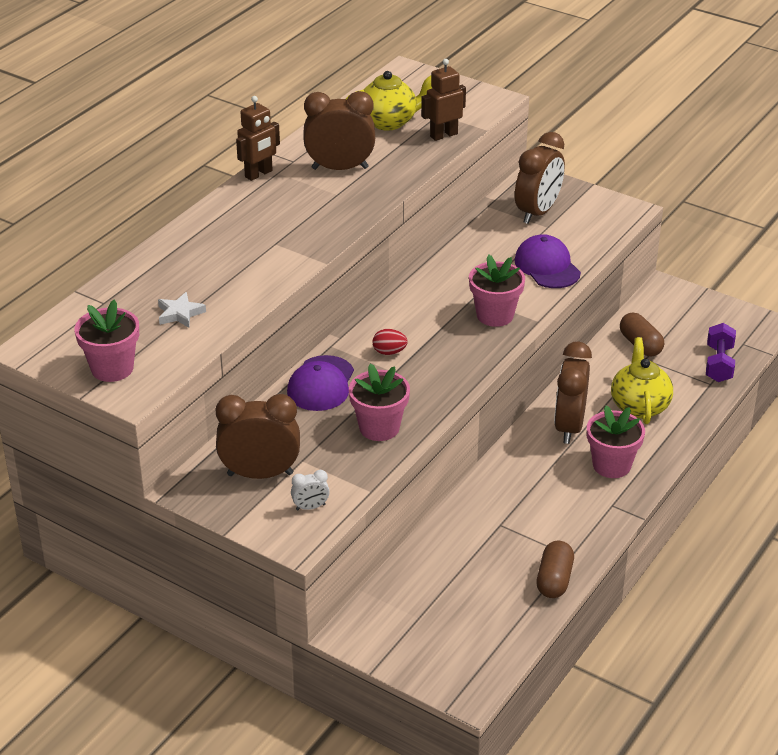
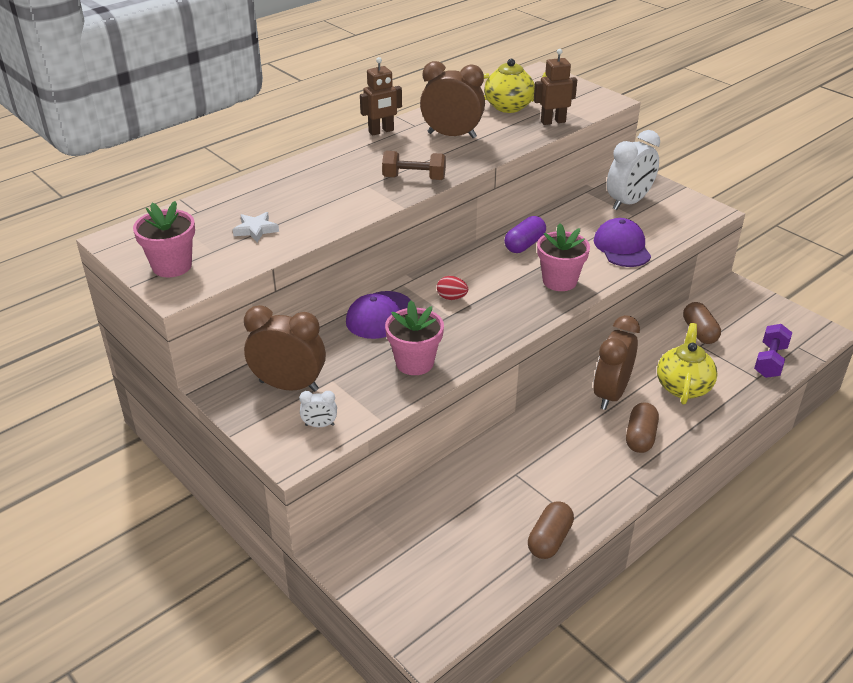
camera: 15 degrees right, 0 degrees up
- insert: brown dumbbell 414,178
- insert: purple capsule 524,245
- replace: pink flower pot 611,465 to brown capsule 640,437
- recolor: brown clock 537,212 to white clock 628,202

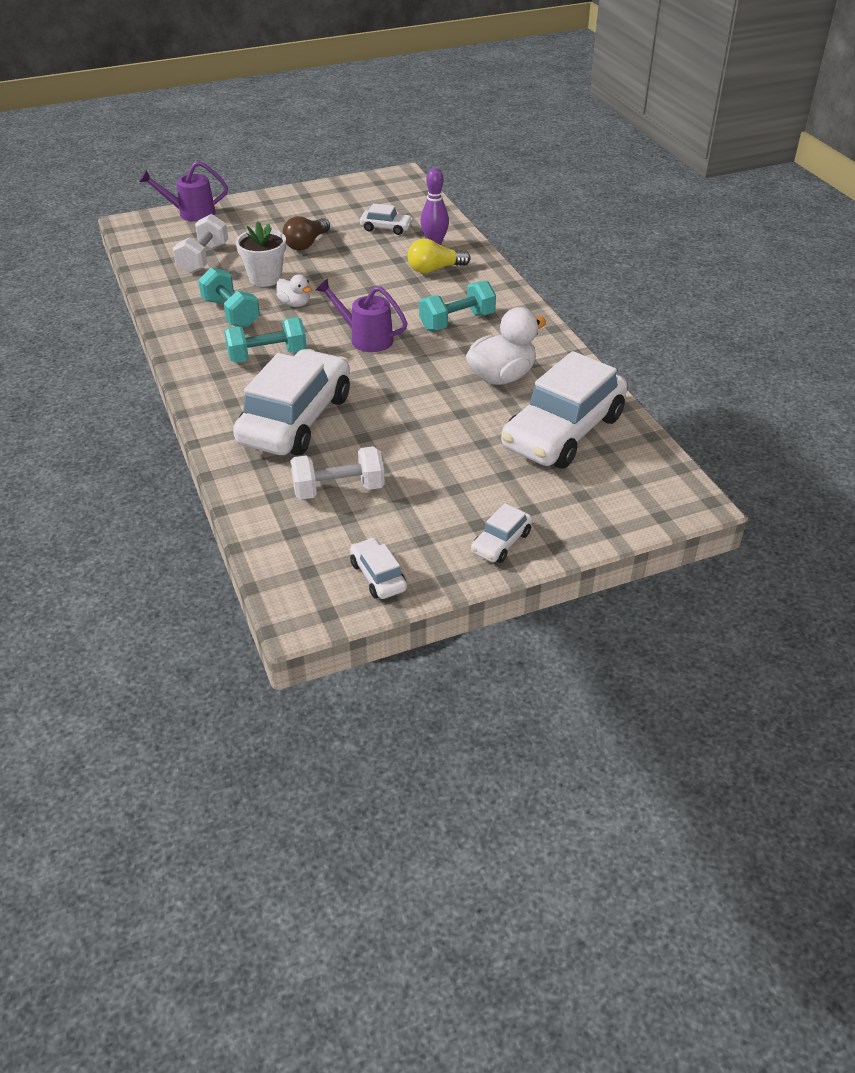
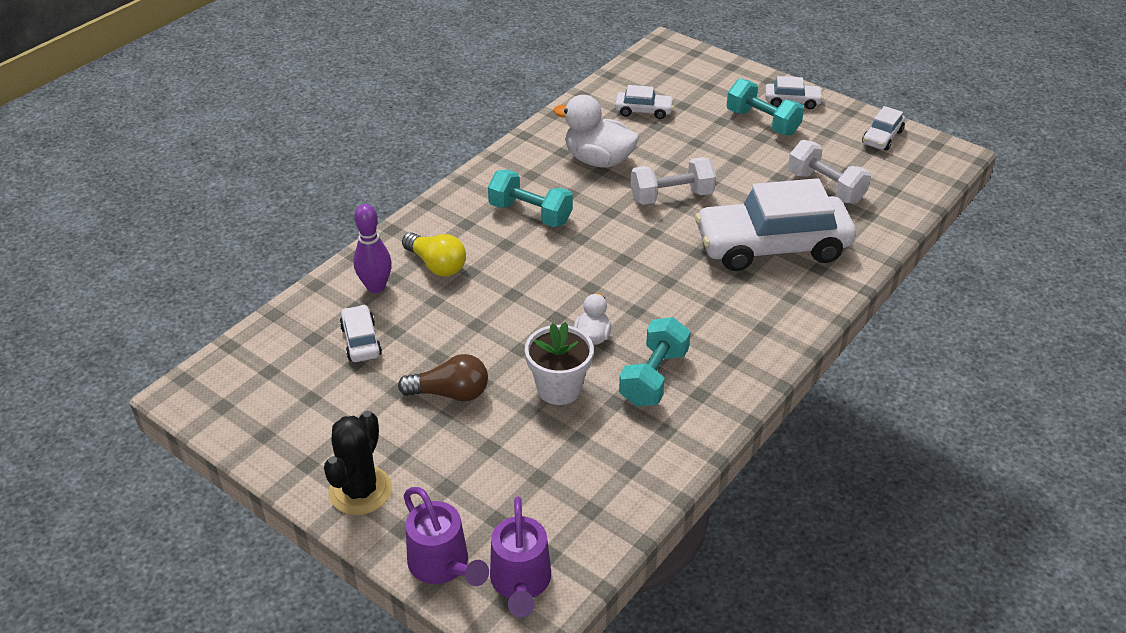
camera: 120 degrees left, 0 degrees up
- insert: black cactus 360,490
- move: white dumbbell 203,259 to 671,196
- move: turquoise dumbbell 267,356 to 762,122
- move: purple watering can 365,338 to 520,583
- resize: white car 563,432 = 643,111 x0.44

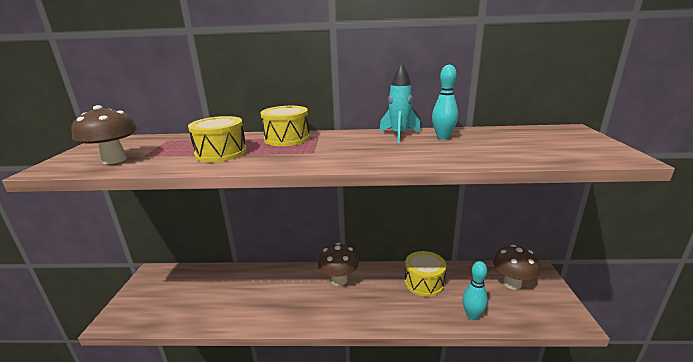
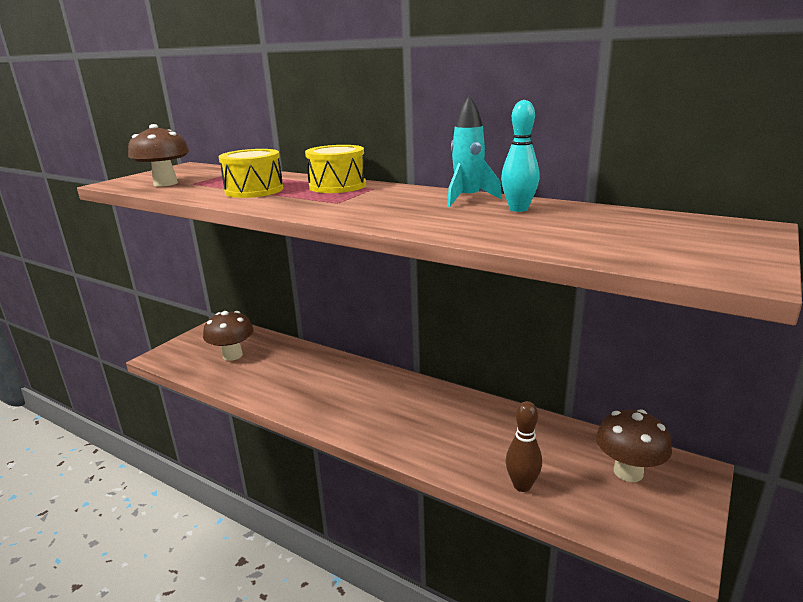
camera: 30 degrees right, 0 degrees up
- delete: yellow drum 424,282
- move: brown mushroom 339,280 to 232,355
- recolor: turquoise bowling pin 472,315 to brown bowling pin 522,485

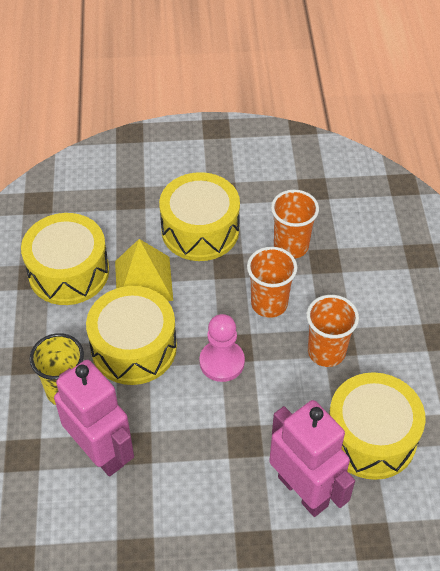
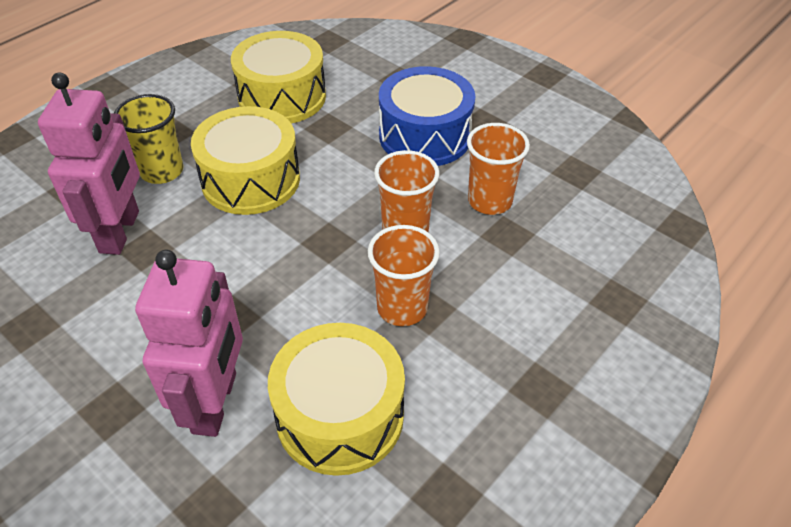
camera: 45 degrees right, 5 degrees down
- delete: yellow pyramid 143,280
- delete: pink pawn 222,362
- recolor: yellow drum 200,230 to blue drum 425,136

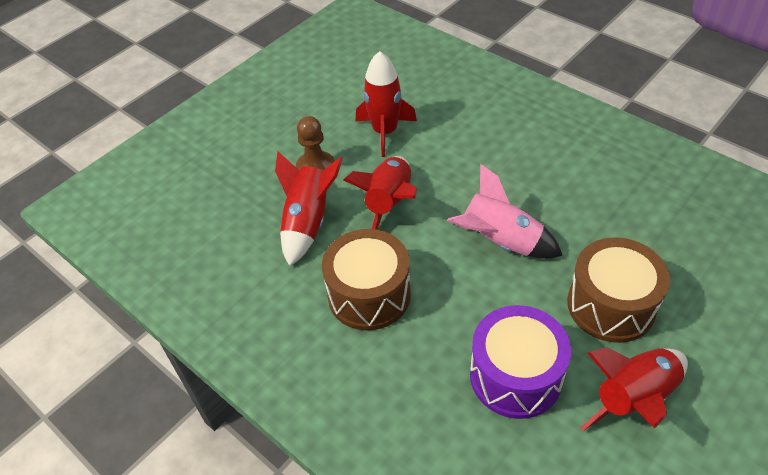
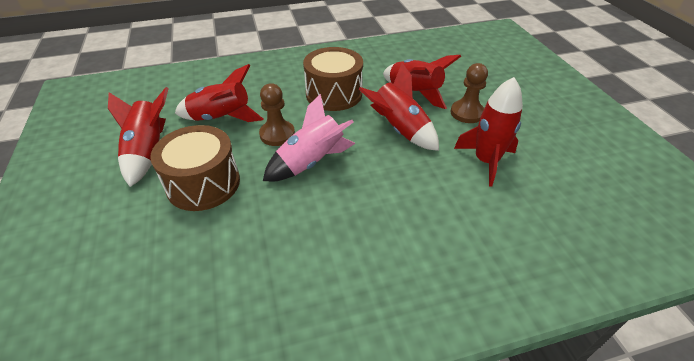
camera: 120 degrees right, 5 degrees down
- insert: brown pawn 277,134
- replace: purple drum 515,376 to red rocket 221,118

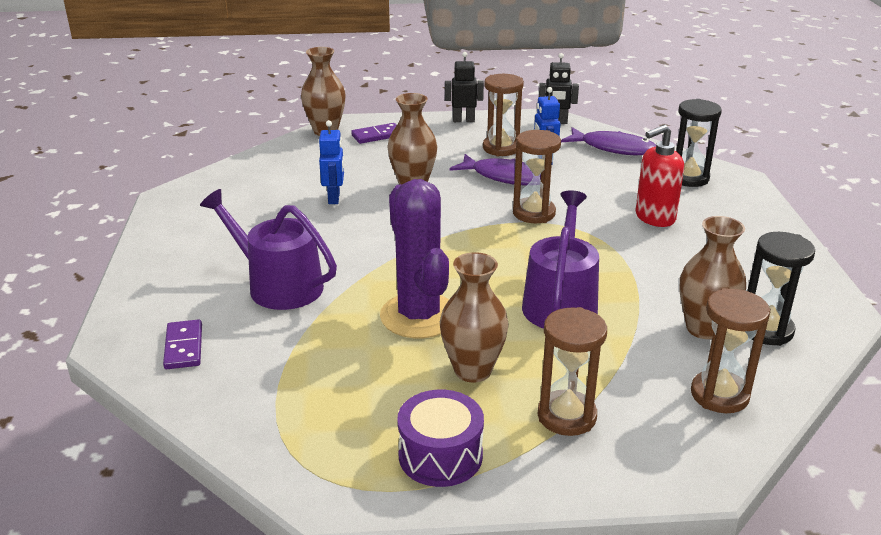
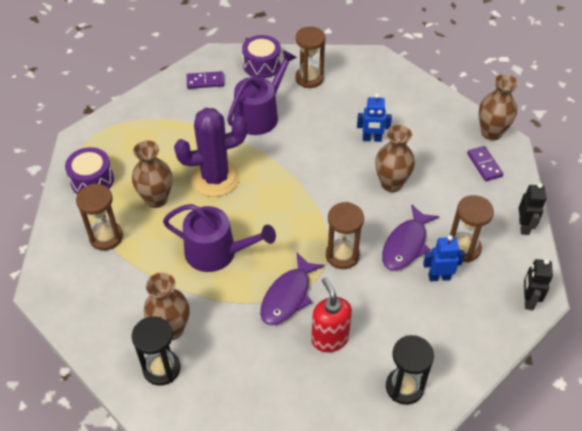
camera: 95 degrees right, 20 degrees up
- insert: purple drum 262,65
- move: purple fish 613,148 to 288,296
- move: brown hourglass 719,395 to 309,78

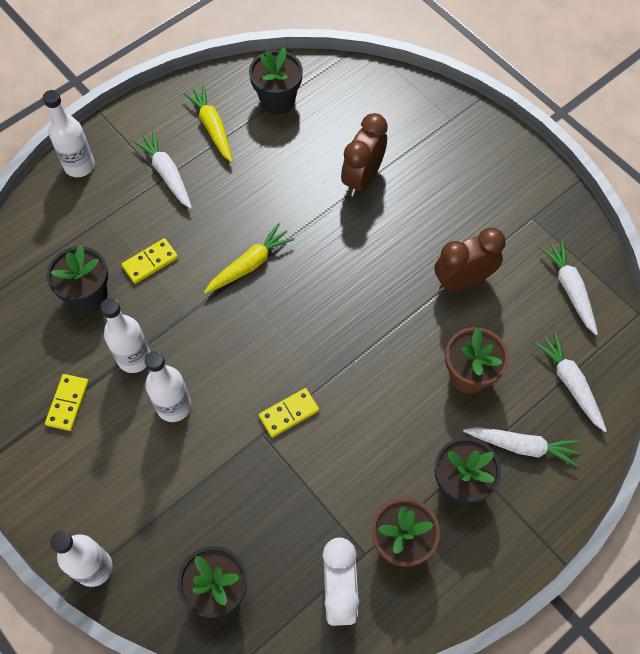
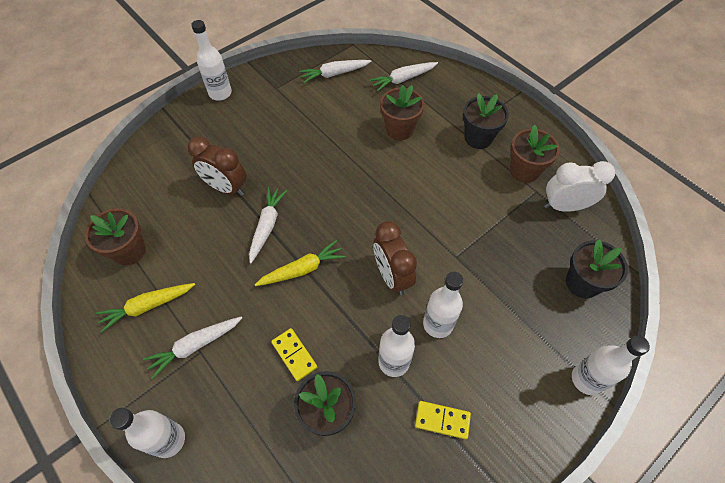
camera: 90 degrees left, 5 degrees down
- delete: yellow domino 289,413
- insert: white bottle 220,93
- move: brown clock 462,281 to 392,276
- move: white carrot 522,446 to 267,226
- recolor: black flower pot 277,100 to brown flower pot 129,251
- rotate: yellow carrot 250,264 = 302,269 105 degrees clockwise

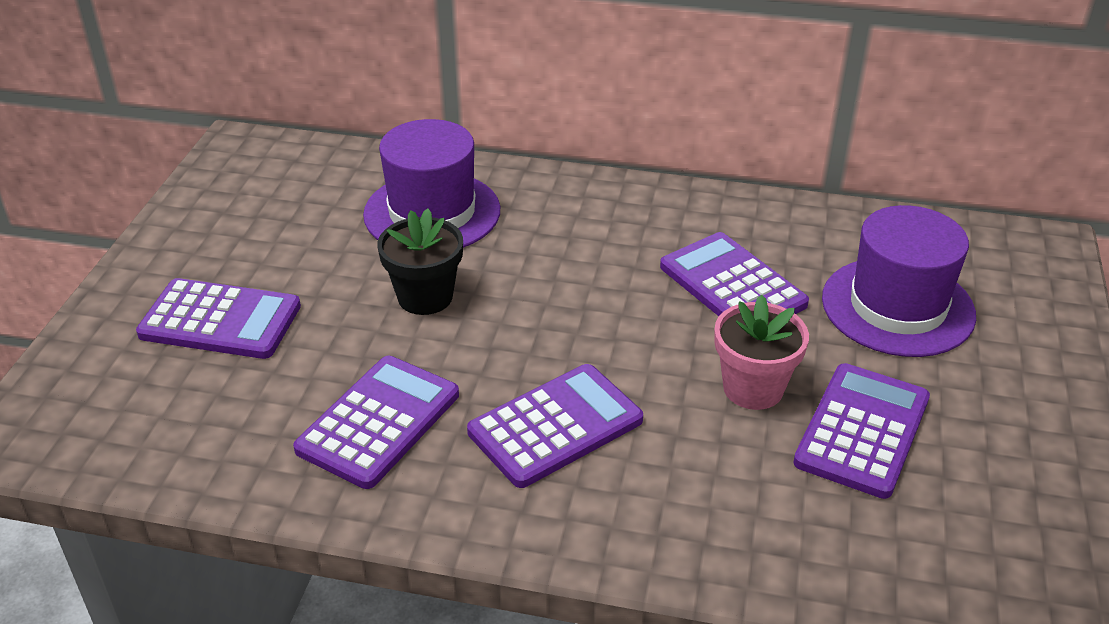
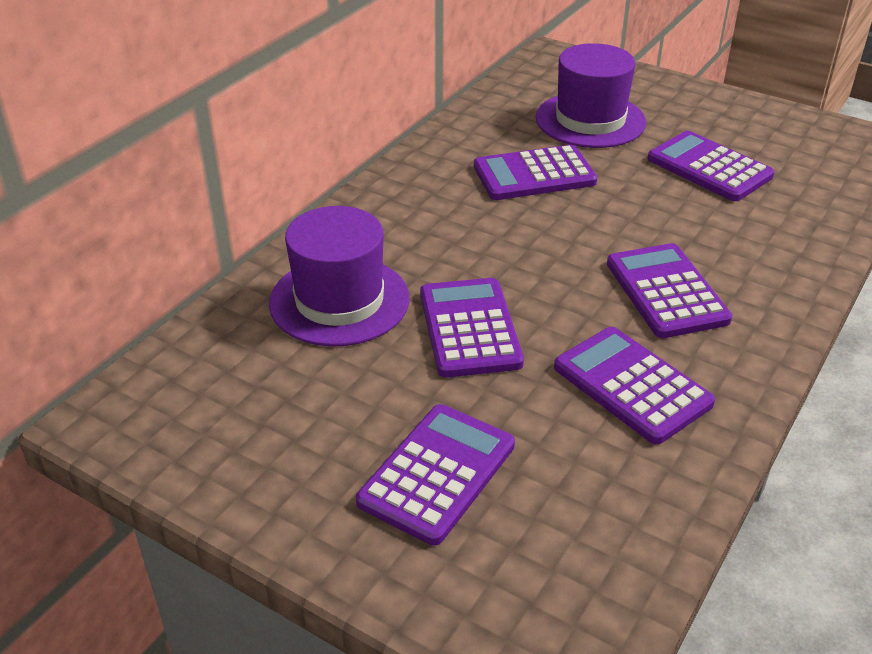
camera: 70 degrees left, 0 degrees up
- delete: pink flower pot 753,388
- replace: black flower pot 425,297 to purple calculator 469,328

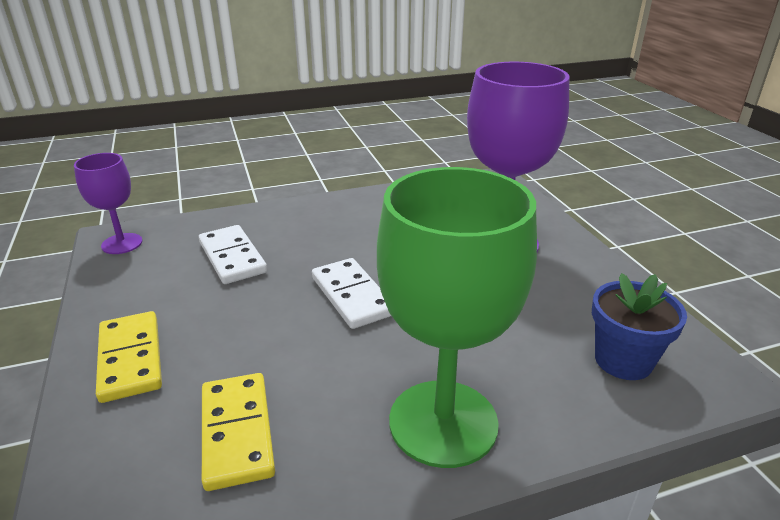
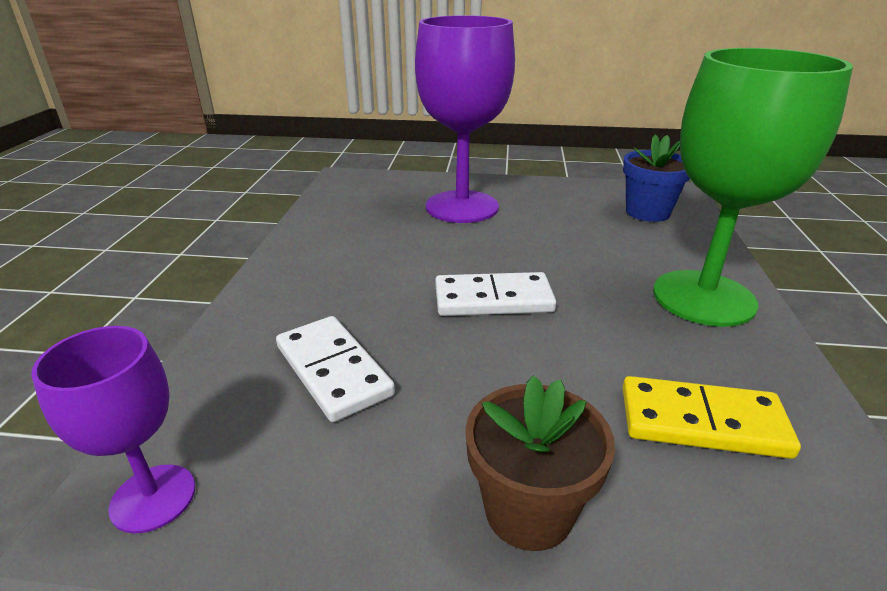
camera: 65 degrees left, 0 degrees up
- replace: yellow domino 130,359 to brown flower pot 528,510
- rotate: white domino 232,257 = 333,371 60 degrees clockwise

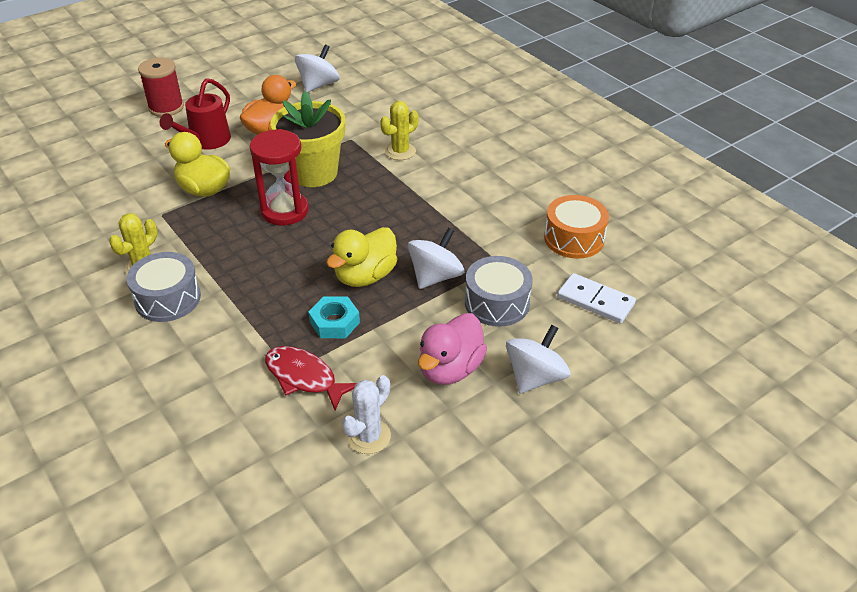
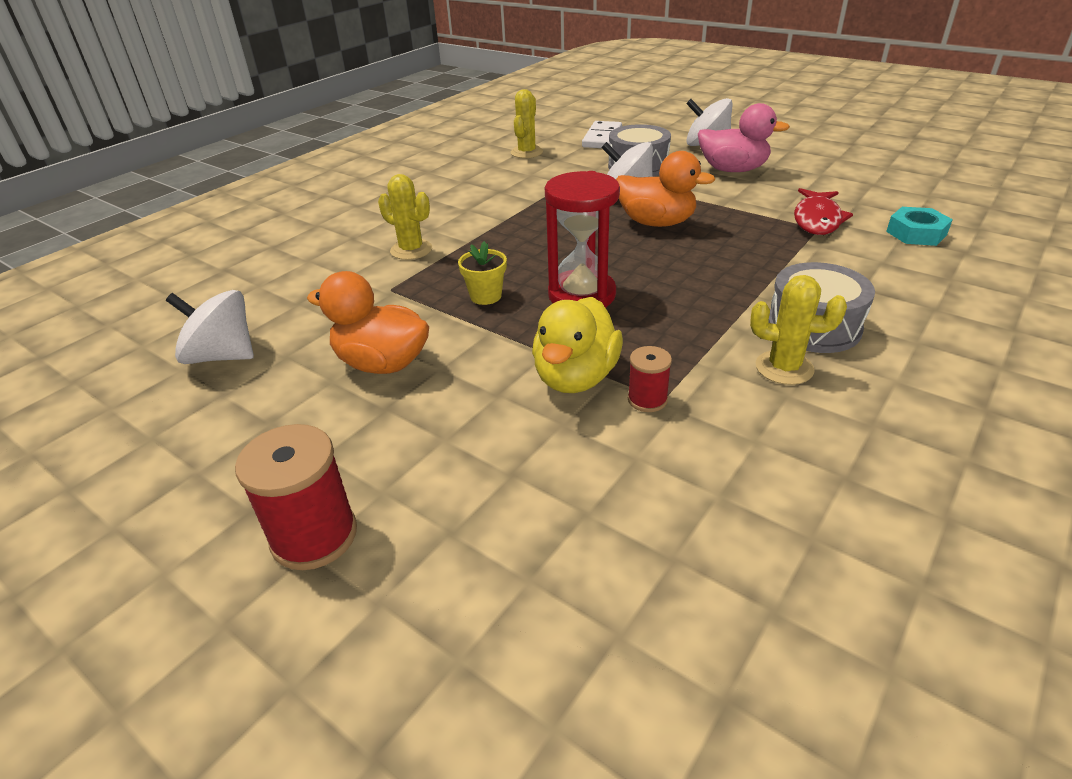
camera: 105 degrees left, 5 degrees down
- delete: red watering can 206,141
- delete: white cactus 369,436
- insert: red spool 647,400
- move: turquoise nut 334,322 to 916,233
- replace: orange drum 574,238 to yellow cactus 526,152
- recolor: yellow duck 365,276 to orange duck 656,223
- resize: yellow flower pot 313,173 = 485,296 x0.45

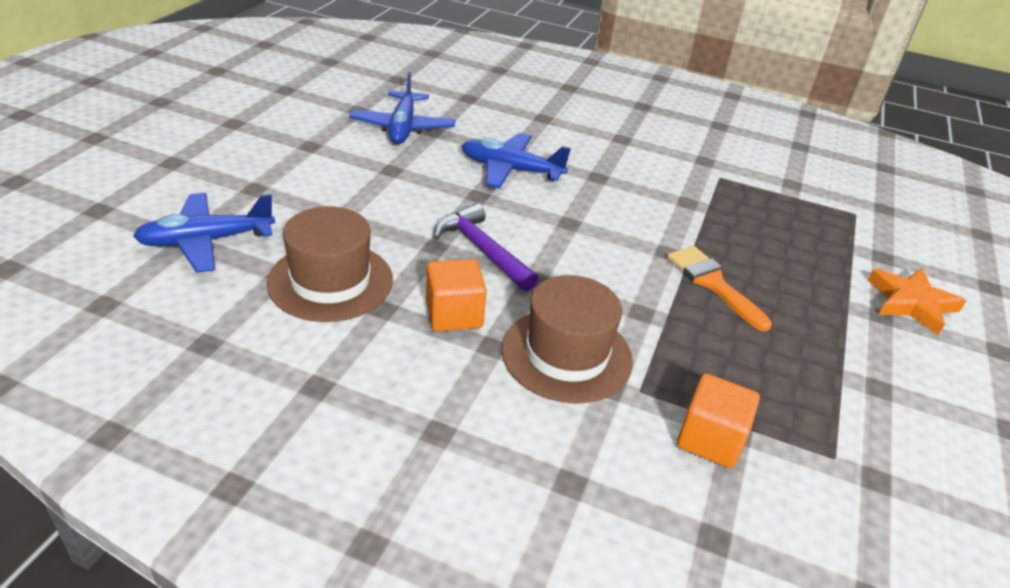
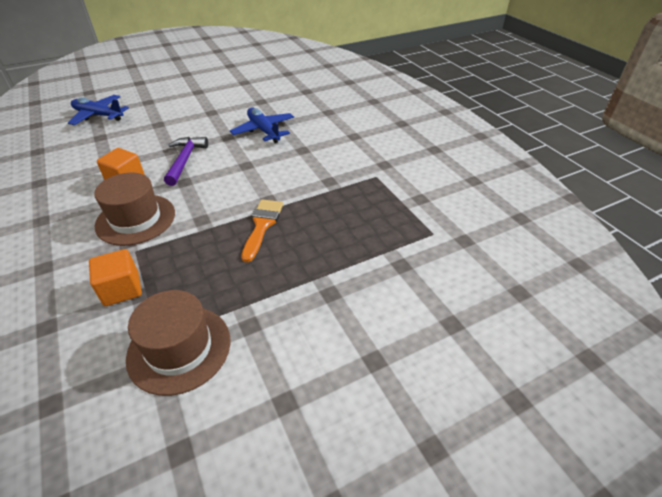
camera: 45 degrees right, 5 degrees up
- delete: blue plane 403,127
- delete: orange star 911,303
- move: brown hat 330,281 to 179,348

